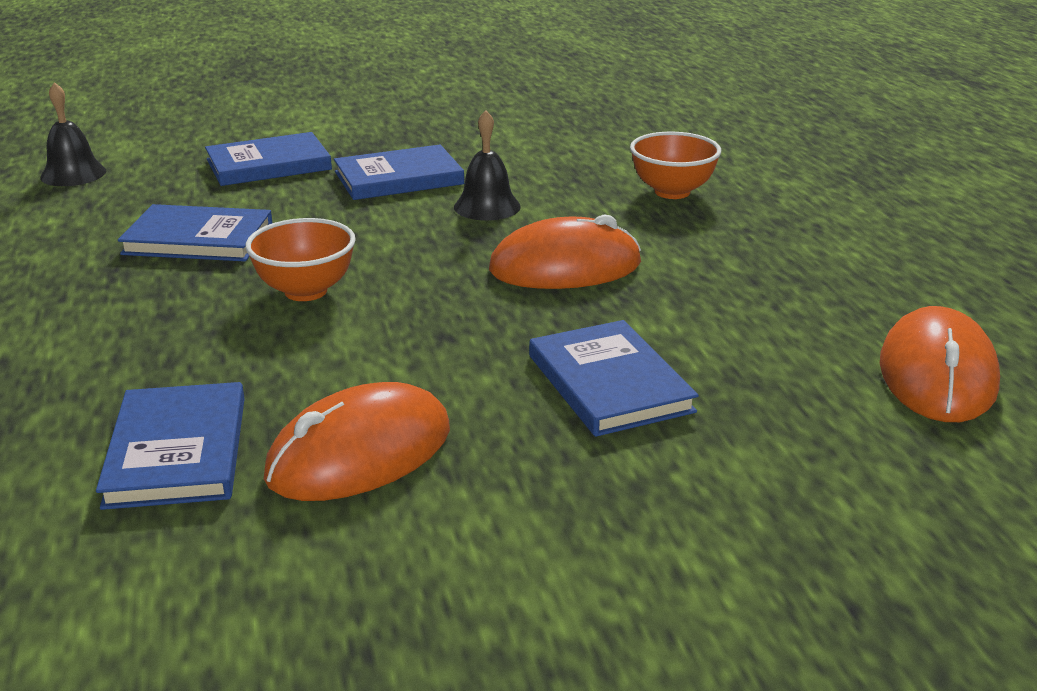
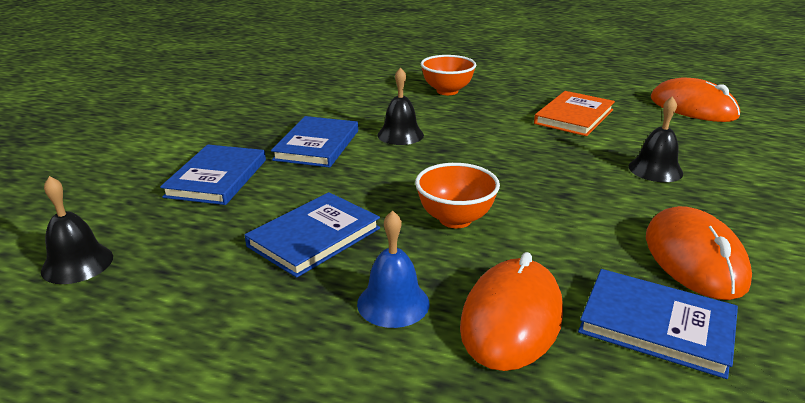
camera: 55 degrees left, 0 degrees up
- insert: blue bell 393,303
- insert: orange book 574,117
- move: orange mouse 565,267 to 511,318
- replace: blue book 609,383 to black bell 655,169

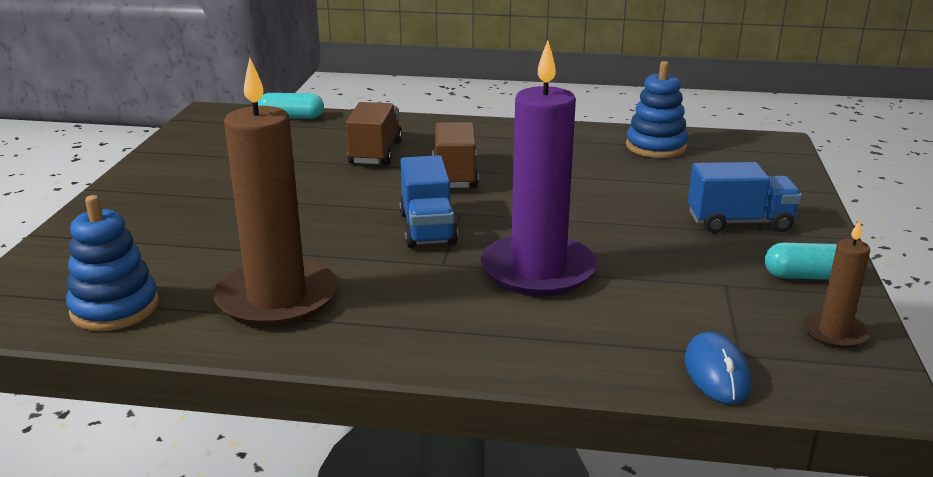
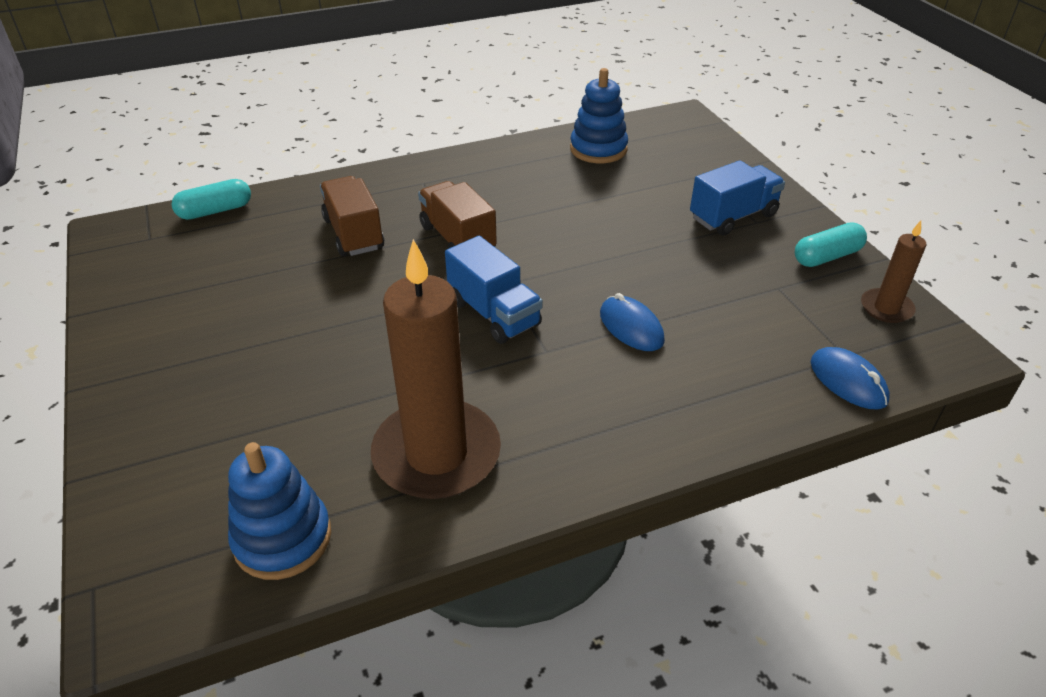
camera: 30 degrees left, 15 degrees up
- replace: purple candle 538,270 to blue mouse 631,327

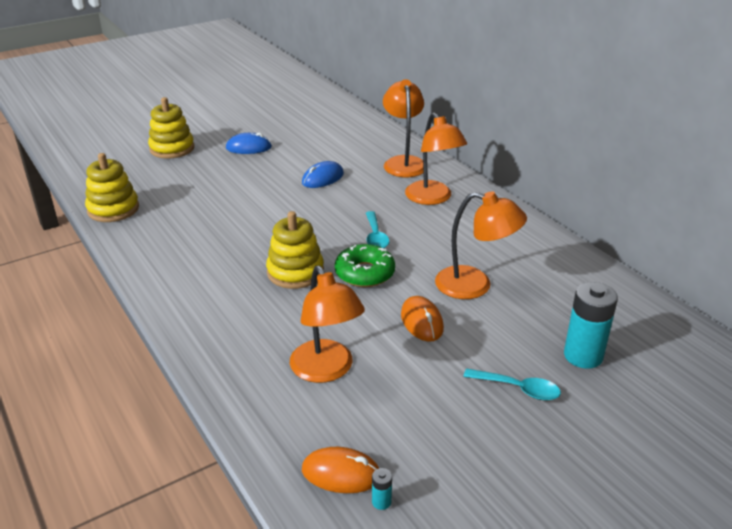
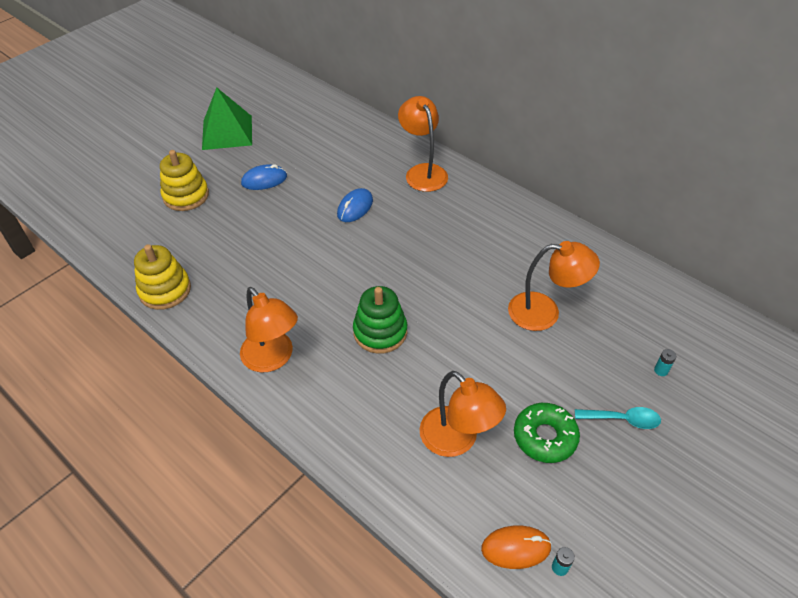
camera: 15 degrees left, 15 degrees up
- delete: turquoise spoon 375,236
- delete: orange mouse 422,322
- insert: green pyramid 227,132
- move: green donut 365,273 to 545,437
- move: orange lamp 433,198 to 273,359
- recolor: yellow stacking toy 295,272 to green stacking toy 380,332
- resize: turquoise battery 583,356 = 661,370 x0.41

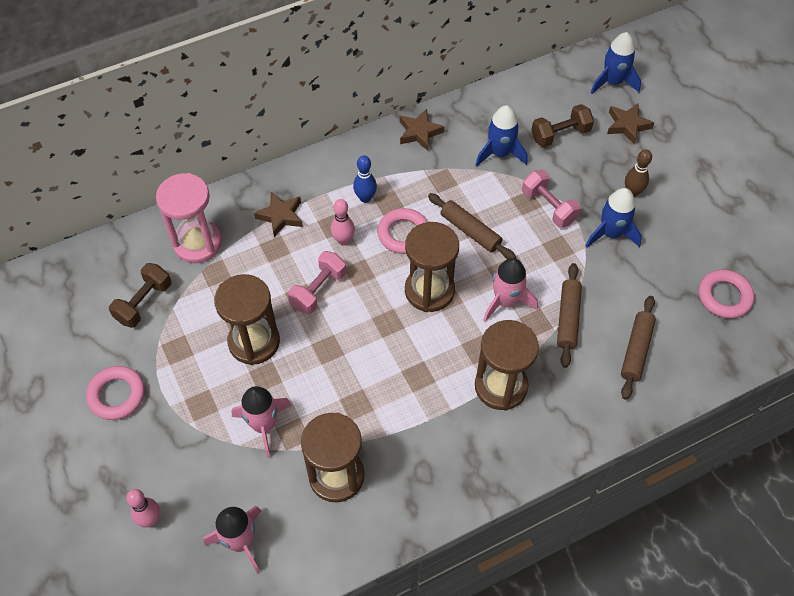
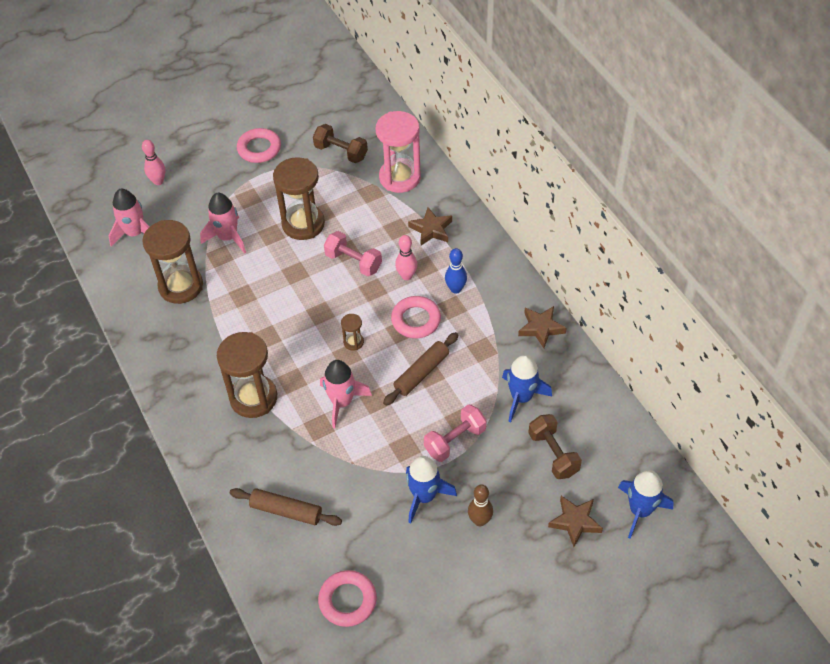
camera: 90 degrees right, 5 degrees down
- delete: brown rolling pin 568,318
- resize: brown hourglass 429,291 = 353,342 x0.44

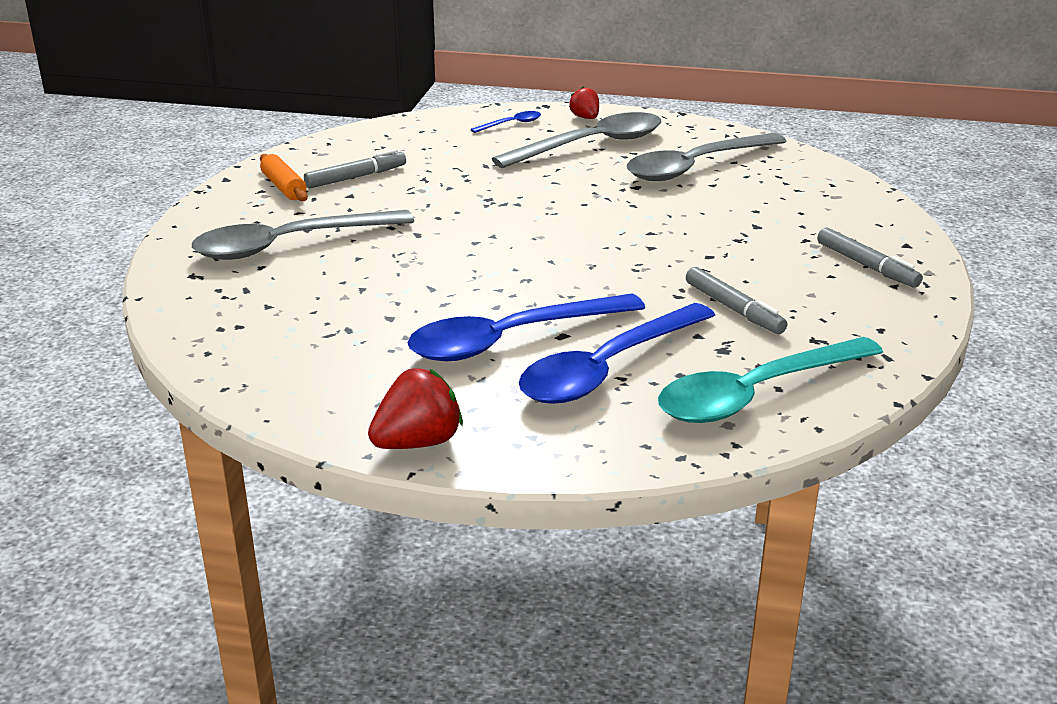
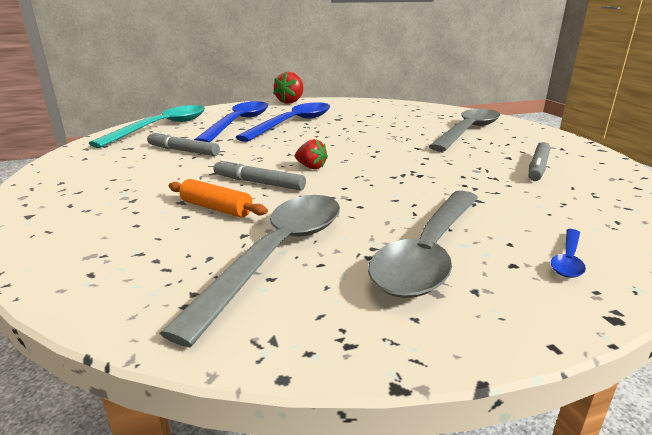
camera: 150 degrees right, 5 degrees down
- move: orange rolling pin 284,187 to 216,208
- move: red strawberry 585,118 to 311,167
- move: grey marker 867,266 to 259,183

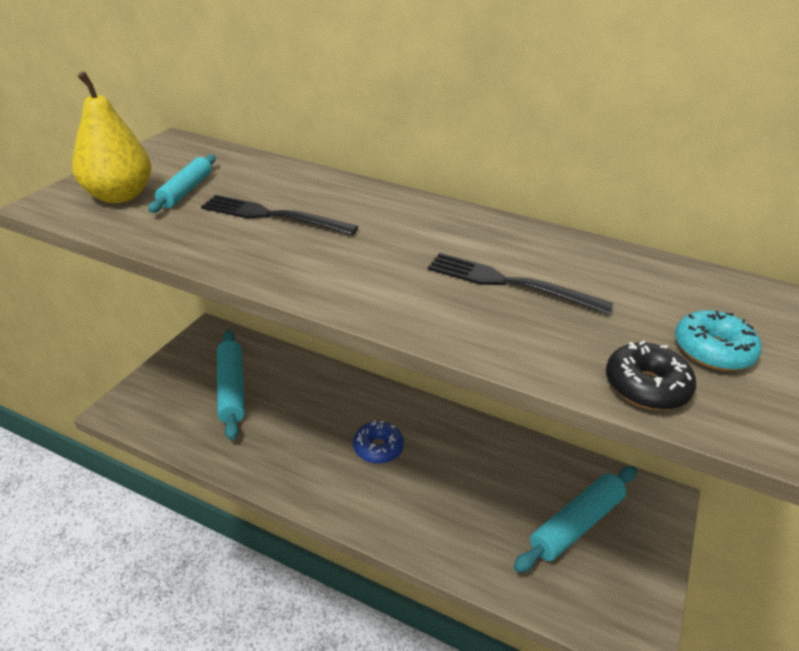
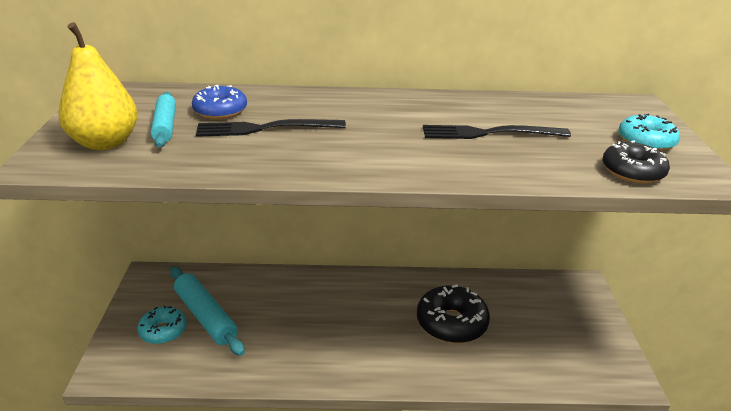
camera: 25 degrees left, 5 degrees down
- delete: turquoise rolling pin 576,524
- insert: turquoise donut 163,331
- insert: black donut 451,323
- move: blue donut 378,448 to 220,111

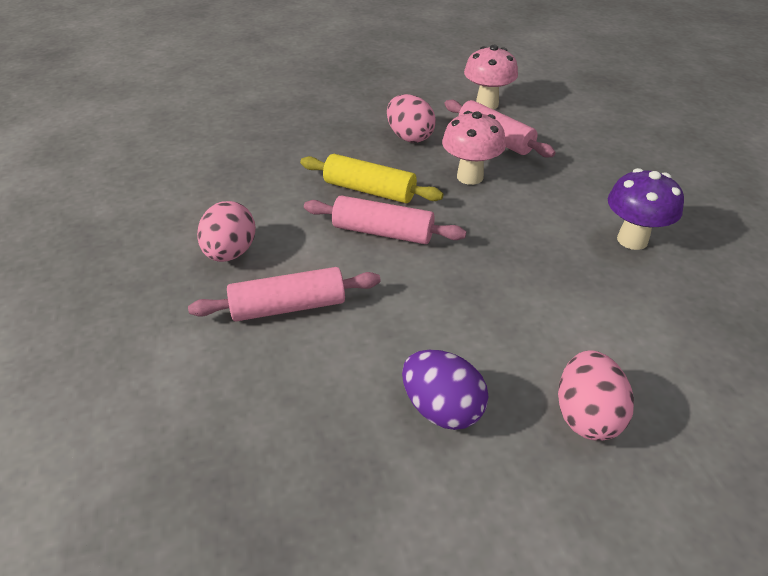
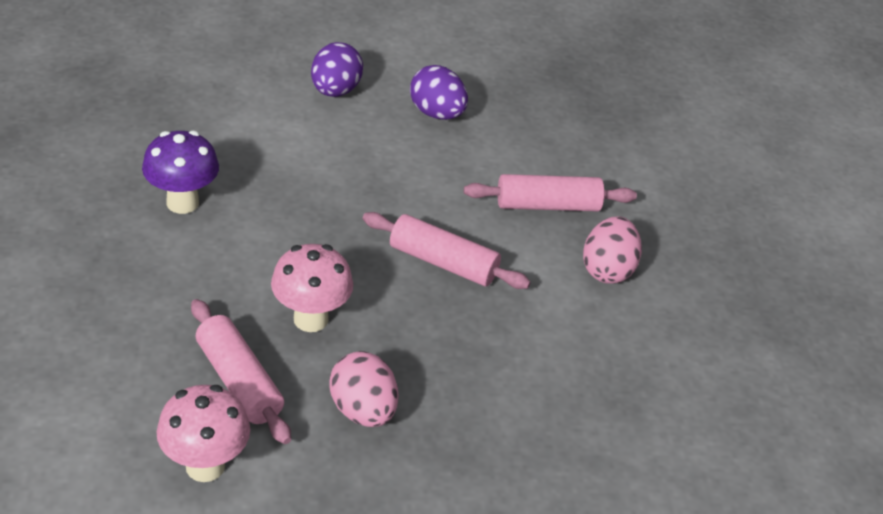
camera: 175 degrees left, 0 degrees up
- delete: yellow rolling pin 369,190
- recolor: pink egg 586,416 to purple egg 335,91

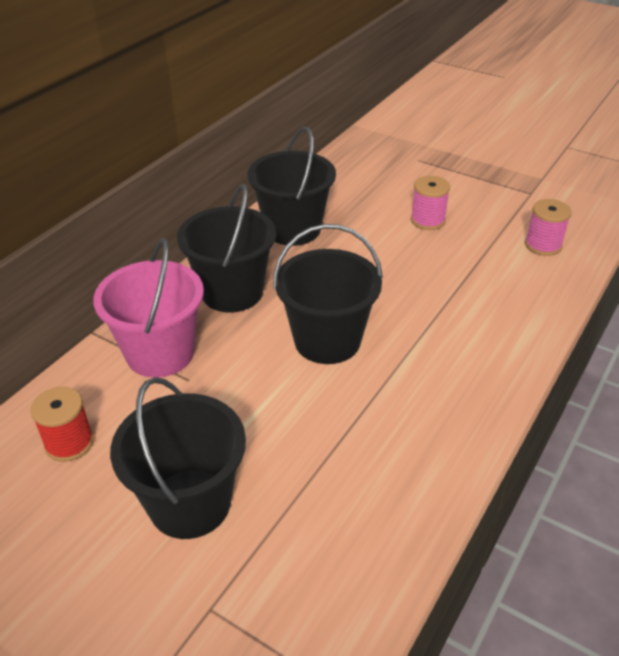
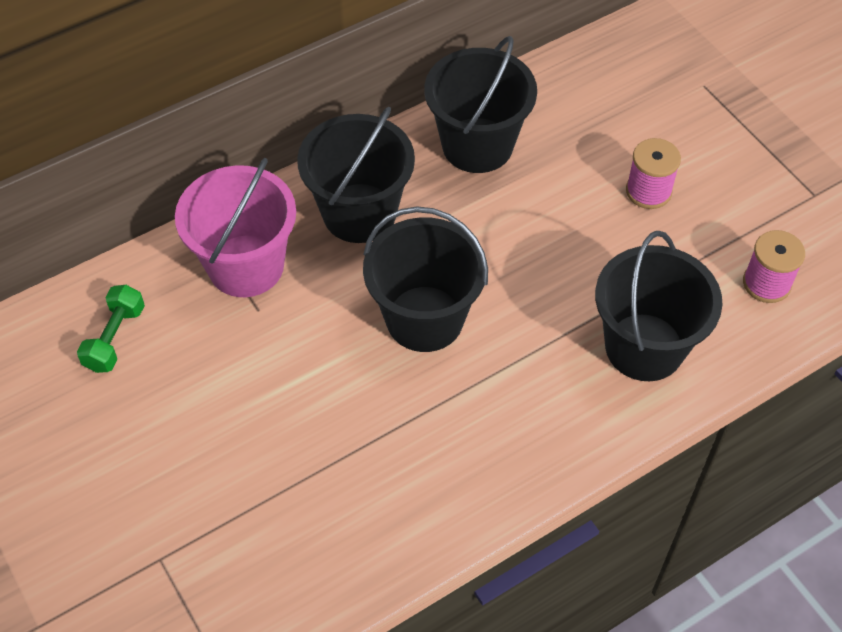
camera: 25 degrees right, 15 degrees up
- move: black bucket 190,503 to 644,347
- replace: red spool 69,443 to green dumbbell 115,338

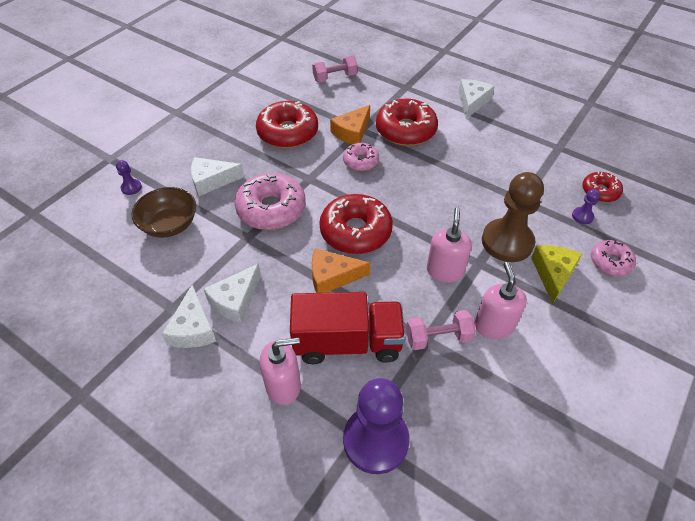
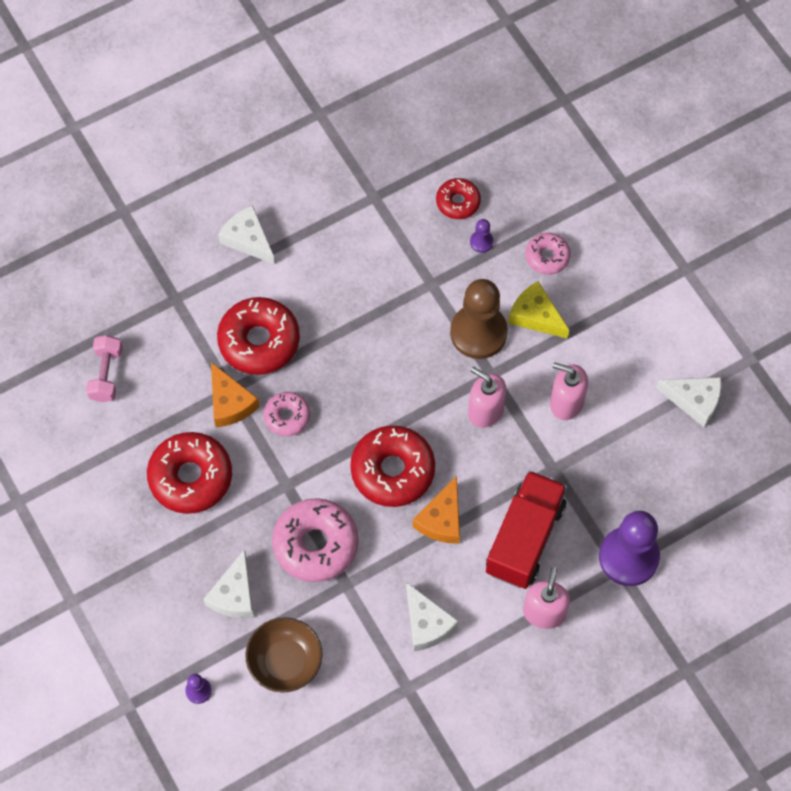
camera: 65 degrees left, 15 degrees up
- delete: pink dumbbell 438,337
- move: white cheese 193,328 to 694,401

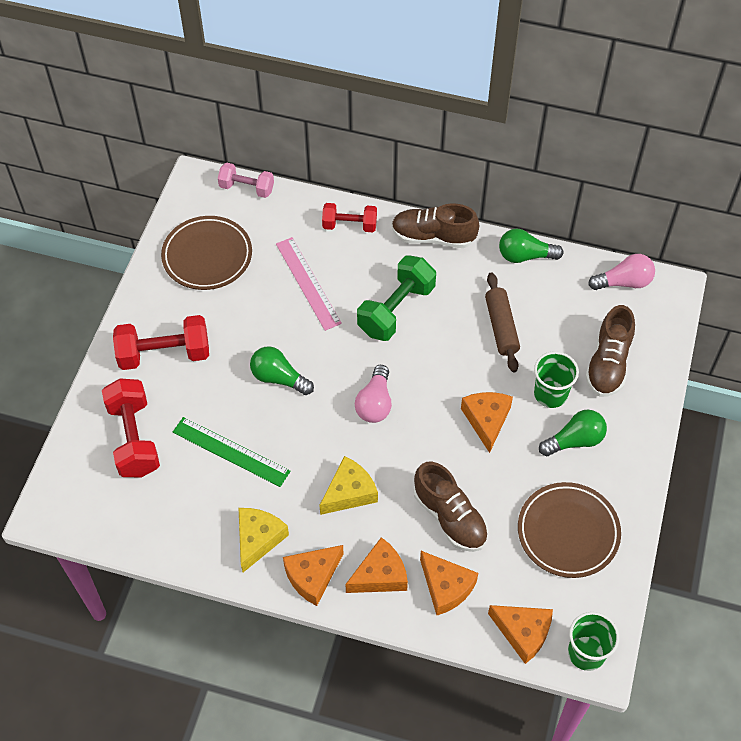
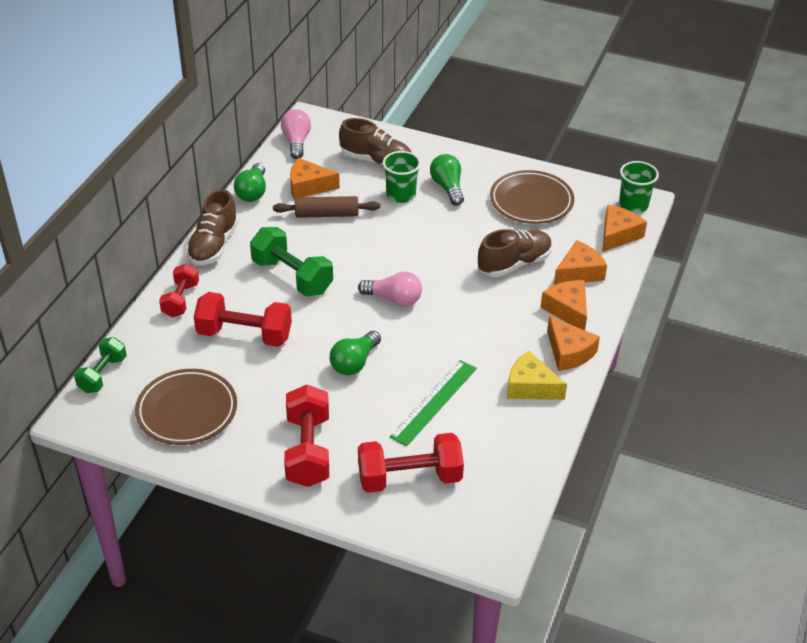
camera: 85 degrees left, 15 degrees down
- delete: yellow cheese 349,492
- move: orange cheese 486,420 to 308,186
- replace: pink ruler 308,283 to red dumbbell 244,335
- recolor: pink dumbbell 247,188 to green dumbbell 103,374

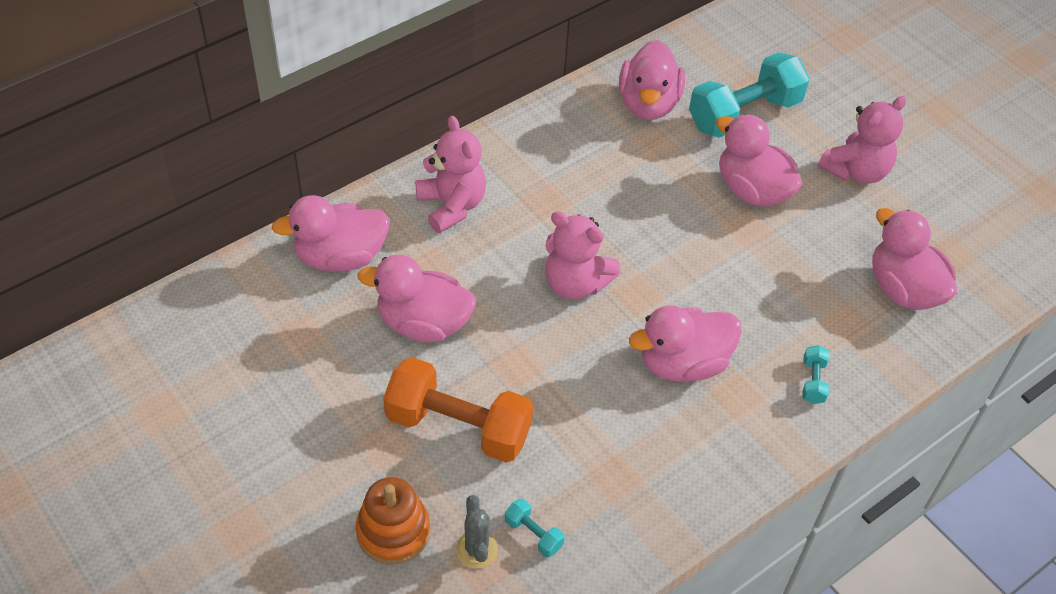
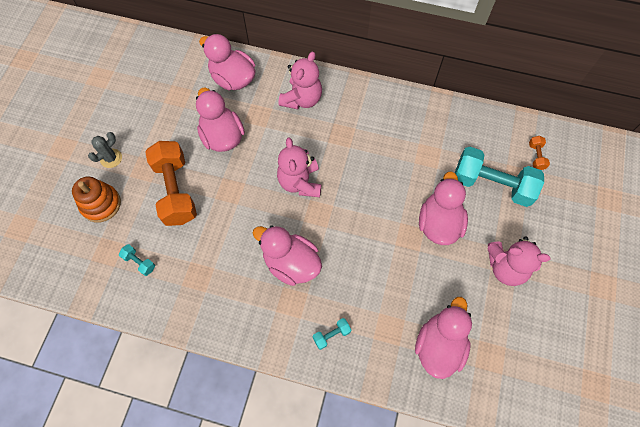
camera: 55 degrees right, 15 degrees up
- delete: pink duck 648,104
- insert: orange dumbbell 536,156
- move: grey cactus 476,549 to 111,158
- rotate: turquoise dumbbell 533,534 = 139,262 60 degrees counterclockwise

